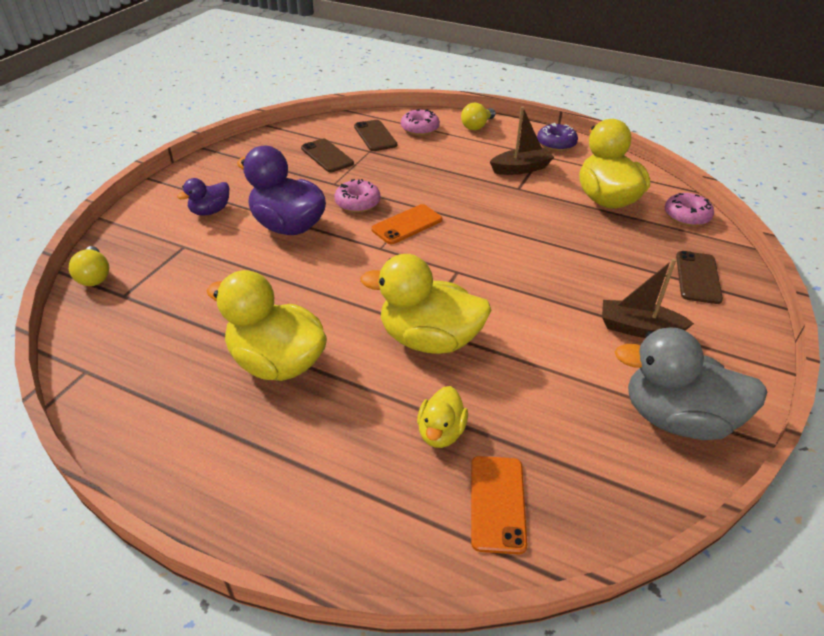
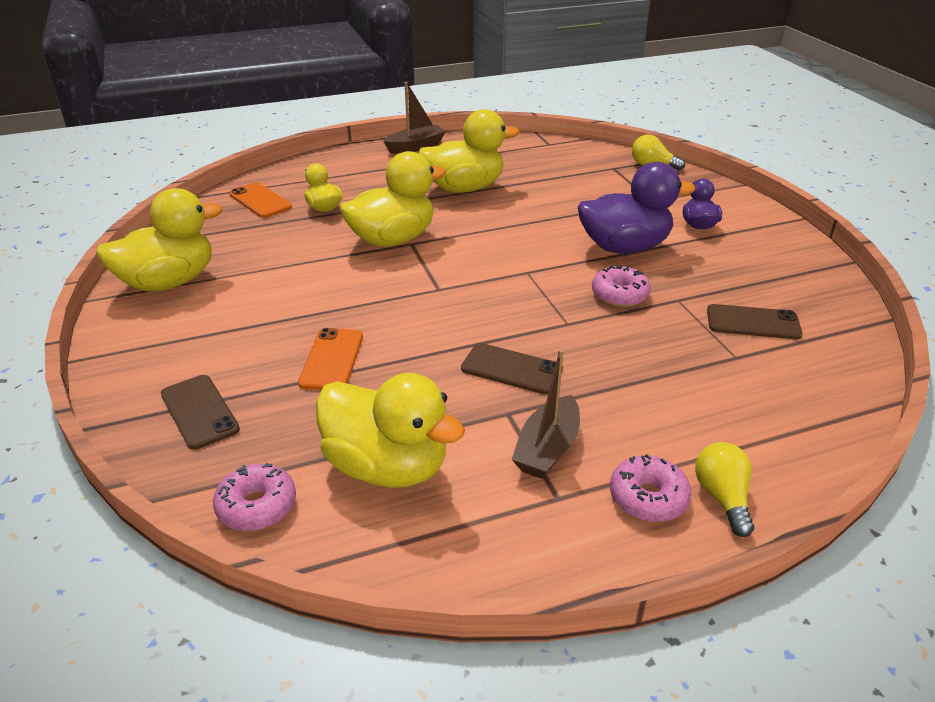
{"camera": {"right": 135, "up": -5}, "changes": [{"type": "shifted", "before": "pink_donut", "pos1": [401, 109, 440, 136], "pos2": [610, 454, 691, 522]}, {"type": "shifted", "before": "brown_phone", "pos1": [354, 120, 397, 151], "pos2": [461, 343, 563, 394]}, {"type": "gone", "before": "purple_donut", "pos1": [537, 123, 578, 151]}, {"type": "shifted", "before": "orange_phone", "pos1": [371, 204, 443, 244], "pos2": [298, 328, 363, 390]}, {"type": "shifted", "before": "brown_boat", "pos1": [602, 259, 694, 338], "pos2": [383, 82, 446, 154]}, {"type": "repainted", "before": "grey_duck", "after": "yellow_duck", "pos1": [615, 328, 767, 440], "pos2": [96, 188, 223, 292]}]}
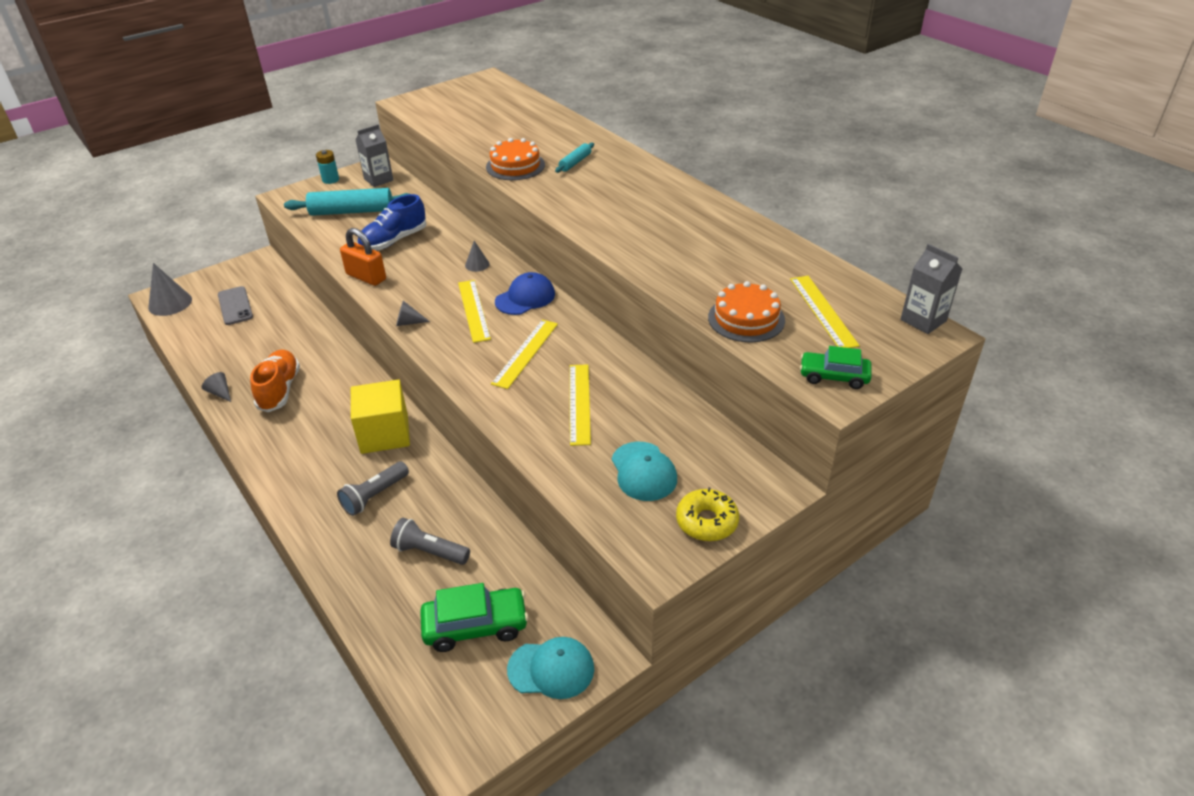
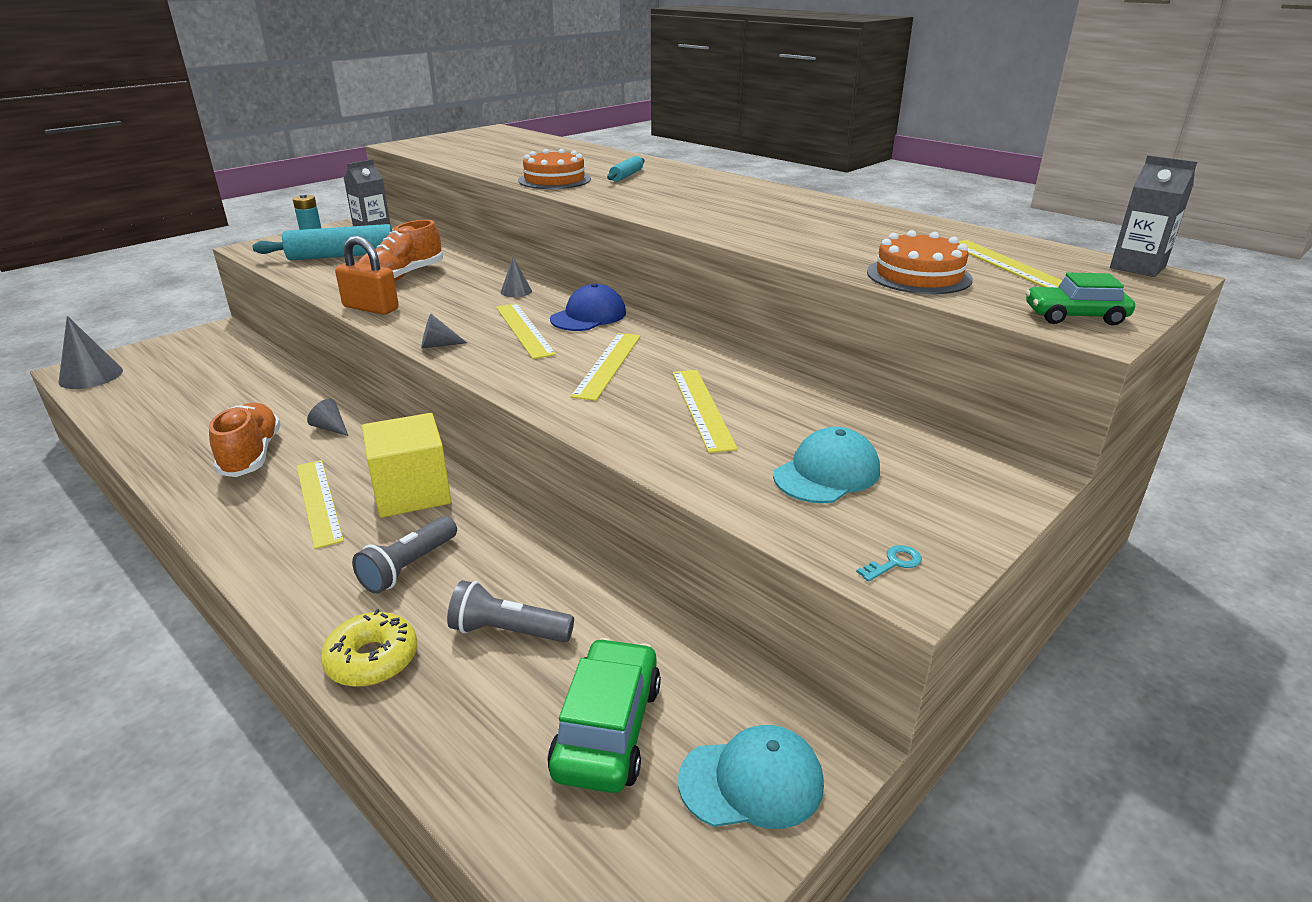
{"camera": {"right": -10, "up": -10}, "changes": [{"type": "repainted", "before": "blue_shoe", "after": "orange_shoe", "pos1": [357, 194, 427, 251], "pos2": [358, 220, 443, 281]}, {"type": "gone", "before": "grey_phone", "pos1": [218, 286, 253, 325]}, {"type": "shifted", "before": "grey_cone", "pos1": [202, 372, 231, 402], "pos2": [307, 399, 348, 436]}, {"type": "rotated", "before": "turquoise_cap", "pos1": [612, 442, 677, 501], "pos2": [773, 427, 880, 504], "turn": -105}, {"type": "shifted", "before": "yellow_donut", "pos1": [676, 487, 739, 541], "pos2": [321, 609, 417, 687]}, {"type": "rotated", "before": "green_car", "pos1": [420, 583, 529, 652], "pos2": [547, 638, 661, 793], "turn": -60}, {"type": "new", "after": "yellow_ruler", "pos2": [297, 460, 344, 549]}, {"type": "new", "after": "turquoise_key", "pos2": [856, 545, 922, 582]}]}
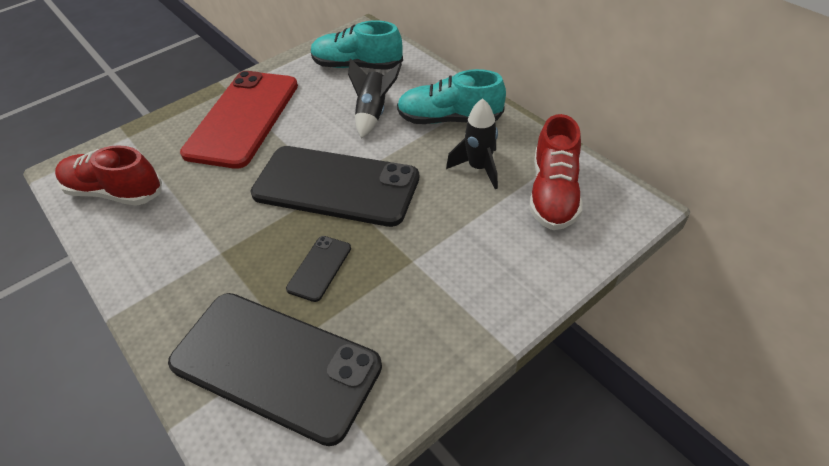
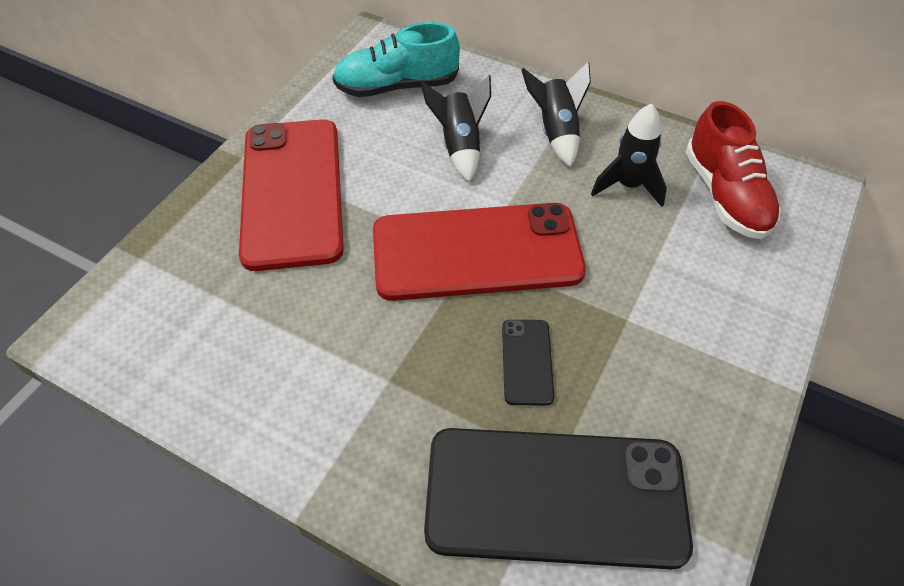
{"camera": {"right": -25, "up": 5}, "changes": [{"type": "swapped", "before": "turquoise_shoe", "after": "black_rocket", "pos1": [397, 69, 506, 124], "pos2": [521, 61, 591, 167]}, {"type": "gone", "before": "red_shoe", "pos1": [55, 145, 162, 206]}, {"type": "repainted", "before": "black_phone", "after": "red_phone", "pos1": [251, 146, 419, 227], "pos2": [373, 203, 586, 301]}]}
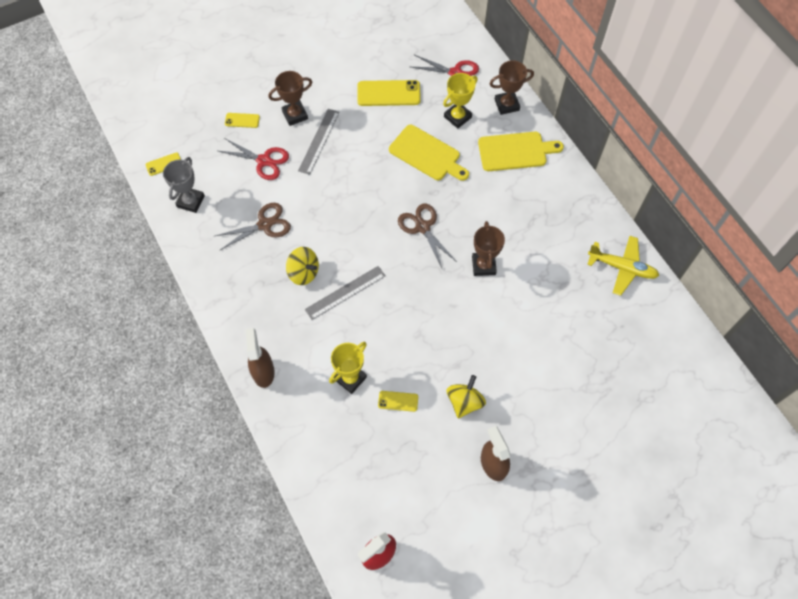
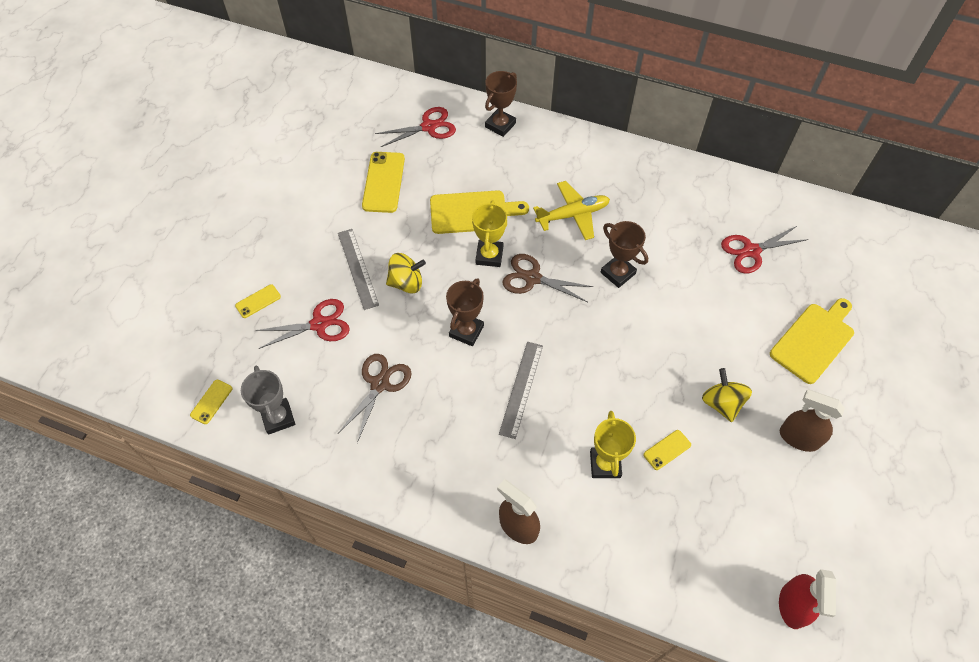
{"camera": {"right": -40, "up": -5}, "changes": [{"type": "shifted", "before": "brown_trophy", "pos1": [268, 71, 312, 126], "pos2": [446, 278, 484, 346]}, {"type": "shifted", "before": "yellow_trophy", "pos1": [443, 73, 478, 129], "pos2": [472, 200, 507, 267]}, {"type": "rotated", "before": "yellow_phone", "pos1": [357, 80, 421, 106], "pos2": [362, 152, 405, 213], "turn": -45}, {"type": "shifted", "before": "yellow_cutting_board", "pos1": [478, 132, 564, 171], "pos2": [770, 298, 854, 384]}, {"type": "shifted", "before": "yellow_plane", "pos1": [587, 236, 659, 296], "pos2": [533, 181, 610, 240]}, {"type": "shifted", "before": "yellow_spinning_top", "pos1": [286, 247, 319, 285], "pos2": [386, 253, 426, 293]}, {"type": "new", "after": "red_scissors", "pos2": [721, 226, 808, 274]}]}
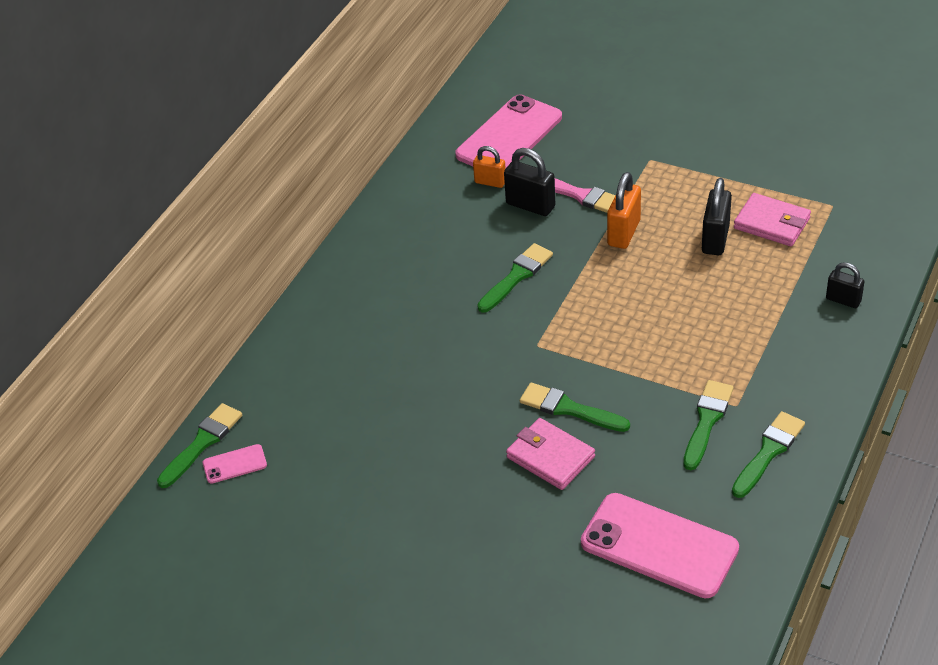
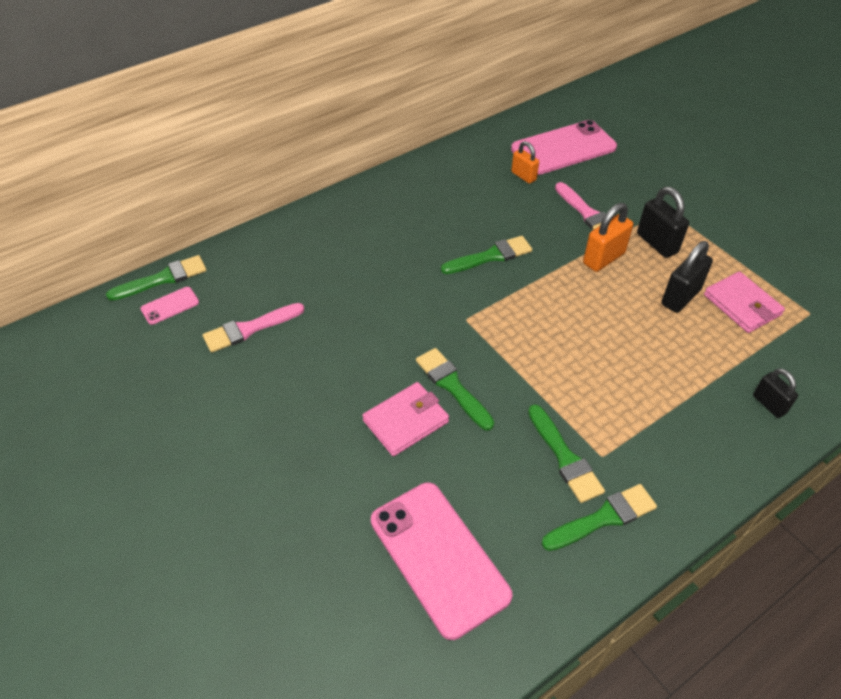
{"camera": {"right": 25, "up": 5}, "changes": [{"type": "shifted", "before": "black_padlock", "pos1": [504, 148, 555, 216], "pos2": [637, 187, 689, 258]}, {"type": "rotated", "before": "green_brush", "pos1": [683, 380, 734, 470], "pos2": [528, 404, 605, 503], "turn": 105}, {"type": "rotated", "before": "pink_wallet", "pos1": [506, 418, 595, 490], "pos2": [362, 382, 449, 456], "turn": 75}, {"type": "rotated", "before": "pink_phone", "pos1": [203, 444, 267, 484], "pos2": [140, 287, 199, 325], "turn": -45}, {"type": "new", "after": "pink_brush", "pos2": [203, 303, 305, 353]}]}
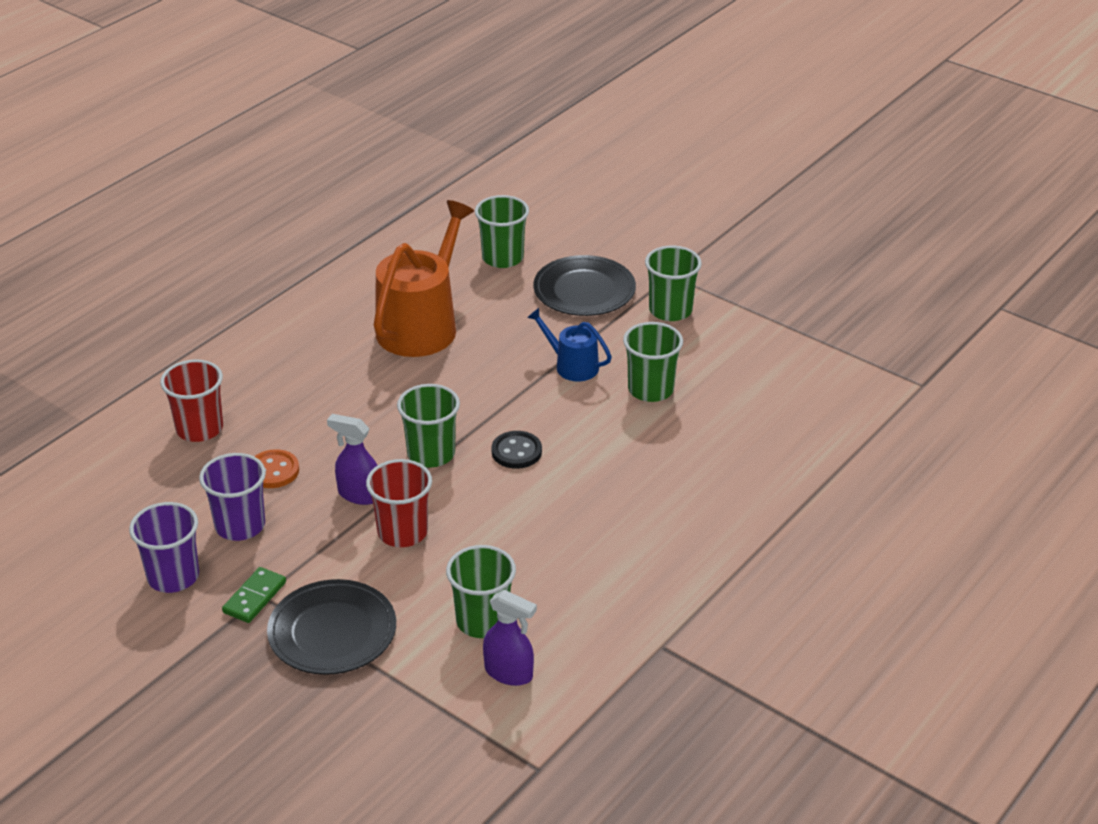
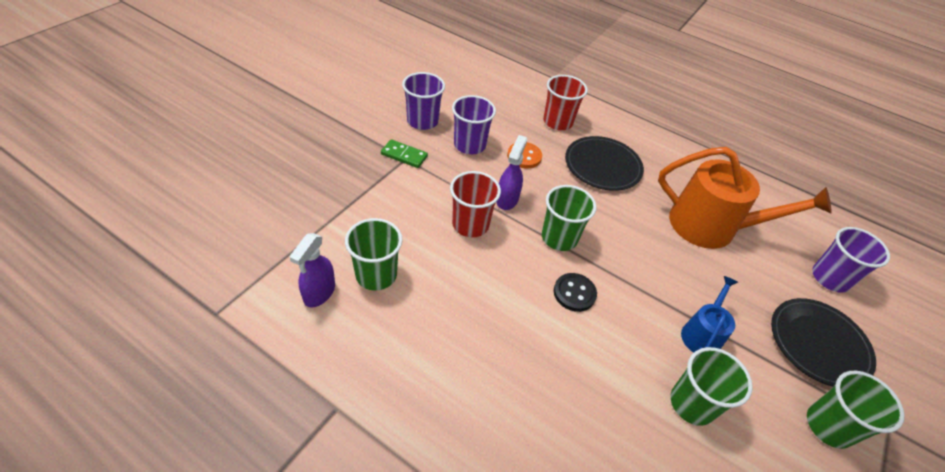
{"camera": {"right": 80, "up": 10}, "changes": [{"type": "repainted", "before": "green_cup", "after": "purple_cup", "pos1": [475, 195, 529, 268], "pos2": [812, 227, 890, 293]}, {"type": "shifted", "before": "black_plate", "pos1": [267, 579, 396, 675], "pos2": [565, 136, 644, 191]}]}
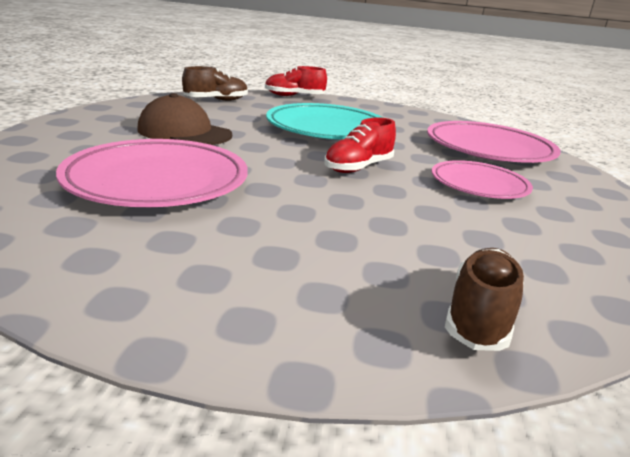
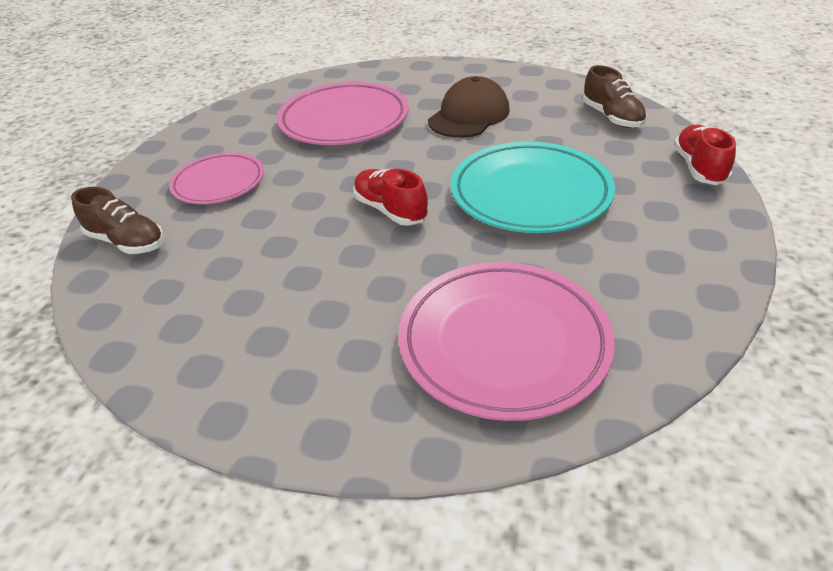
{"camera": {"right": 100, "up": 15}, "changes": [{"type": "shifted", "before": "pink_plate", "pos1": [432, 160, 533, 199], "pos2": [169, 153, 264, 204]}]}
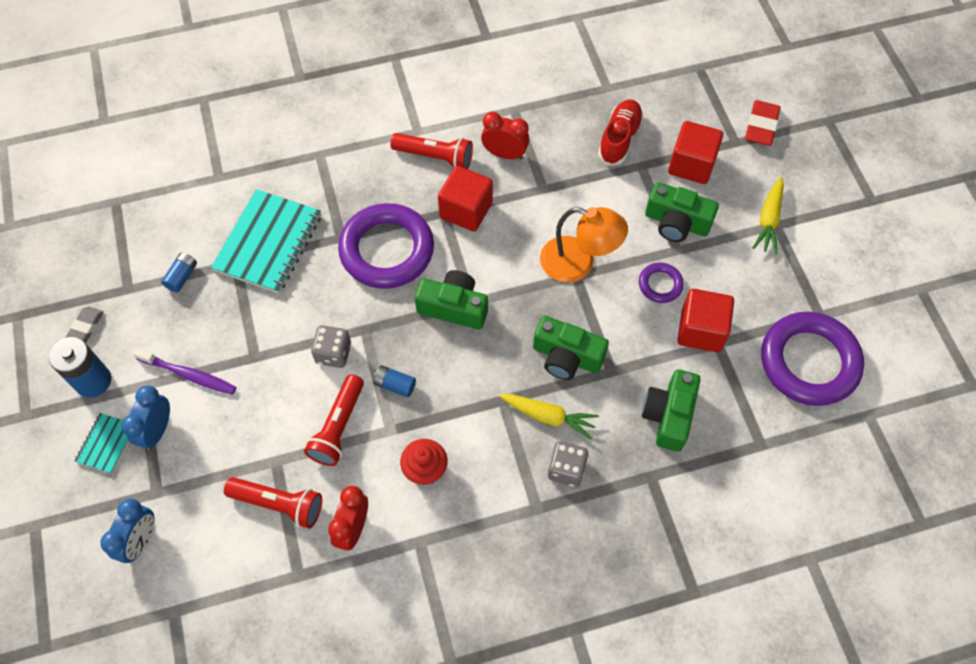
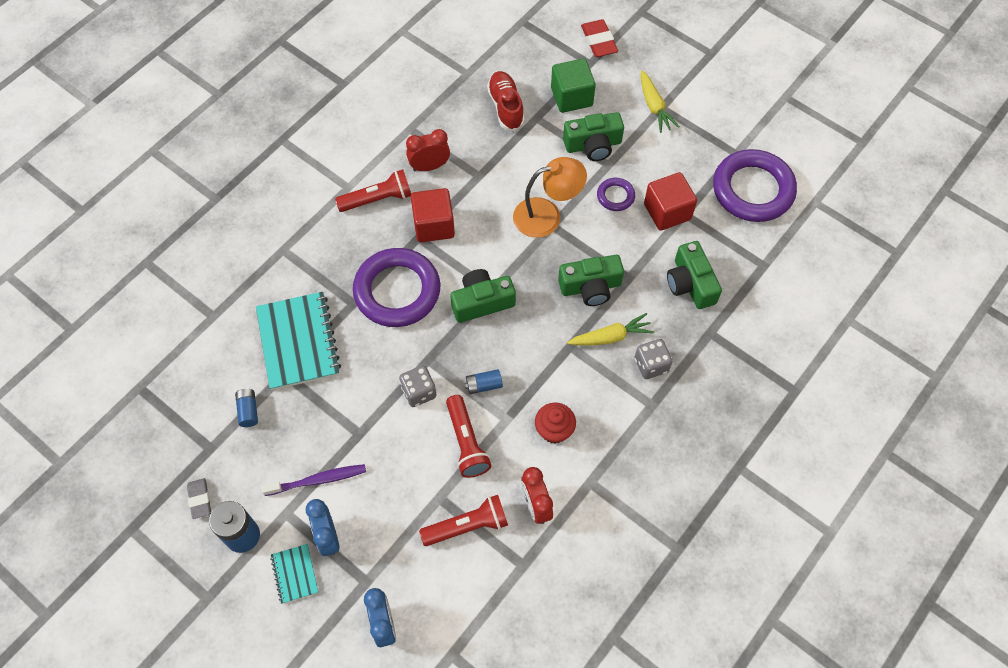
{"camera": {"right": -35, "up": 0}, "changes": [{"type": "repainted", "before": "red_cube", "after": "green_cube", "pos1": [668, 121, 723, 184], "pos2": [551, 58, 596, 113]}]}
